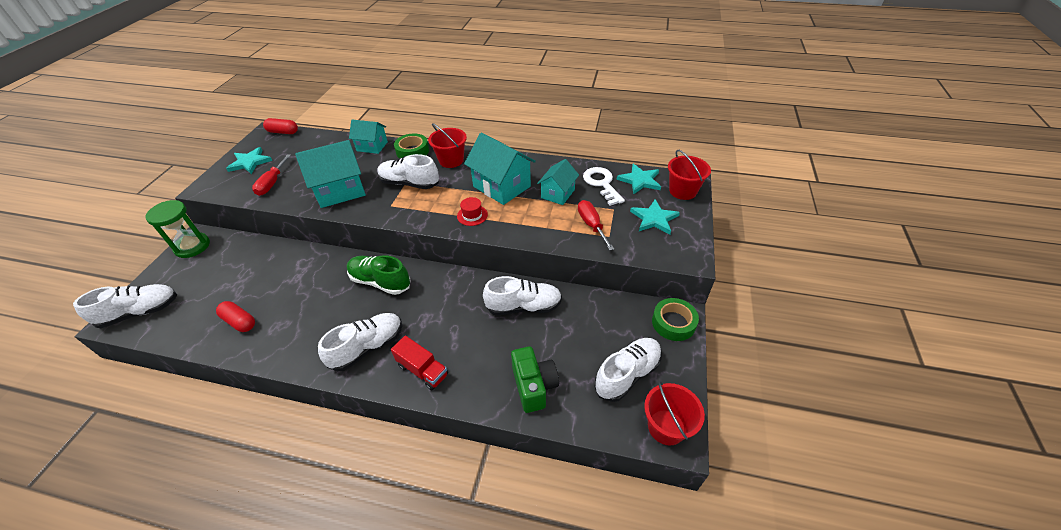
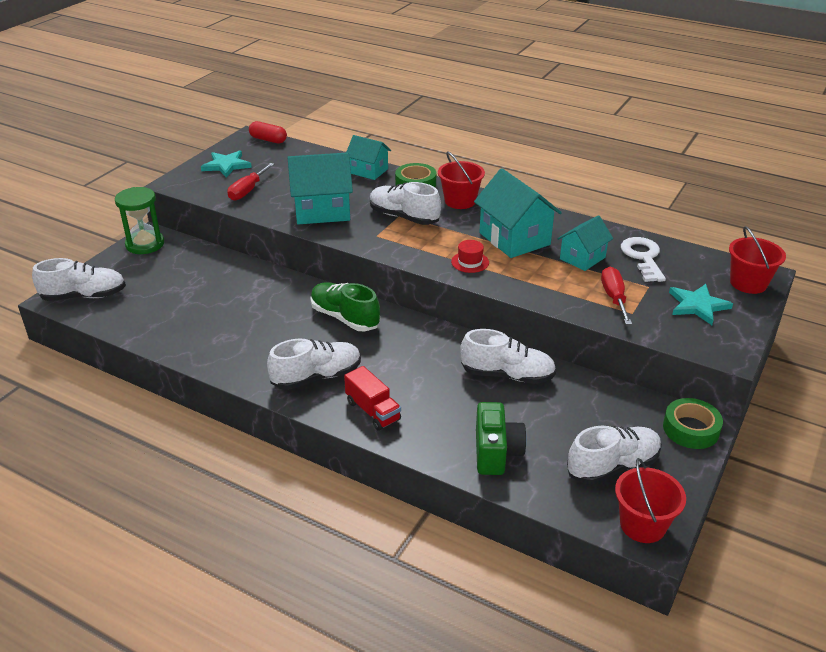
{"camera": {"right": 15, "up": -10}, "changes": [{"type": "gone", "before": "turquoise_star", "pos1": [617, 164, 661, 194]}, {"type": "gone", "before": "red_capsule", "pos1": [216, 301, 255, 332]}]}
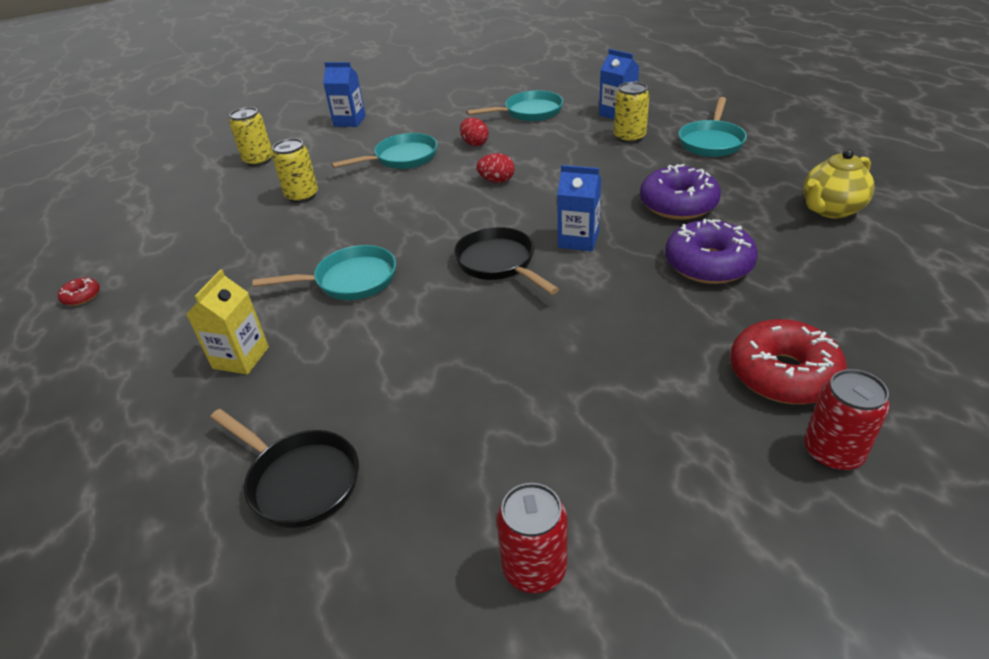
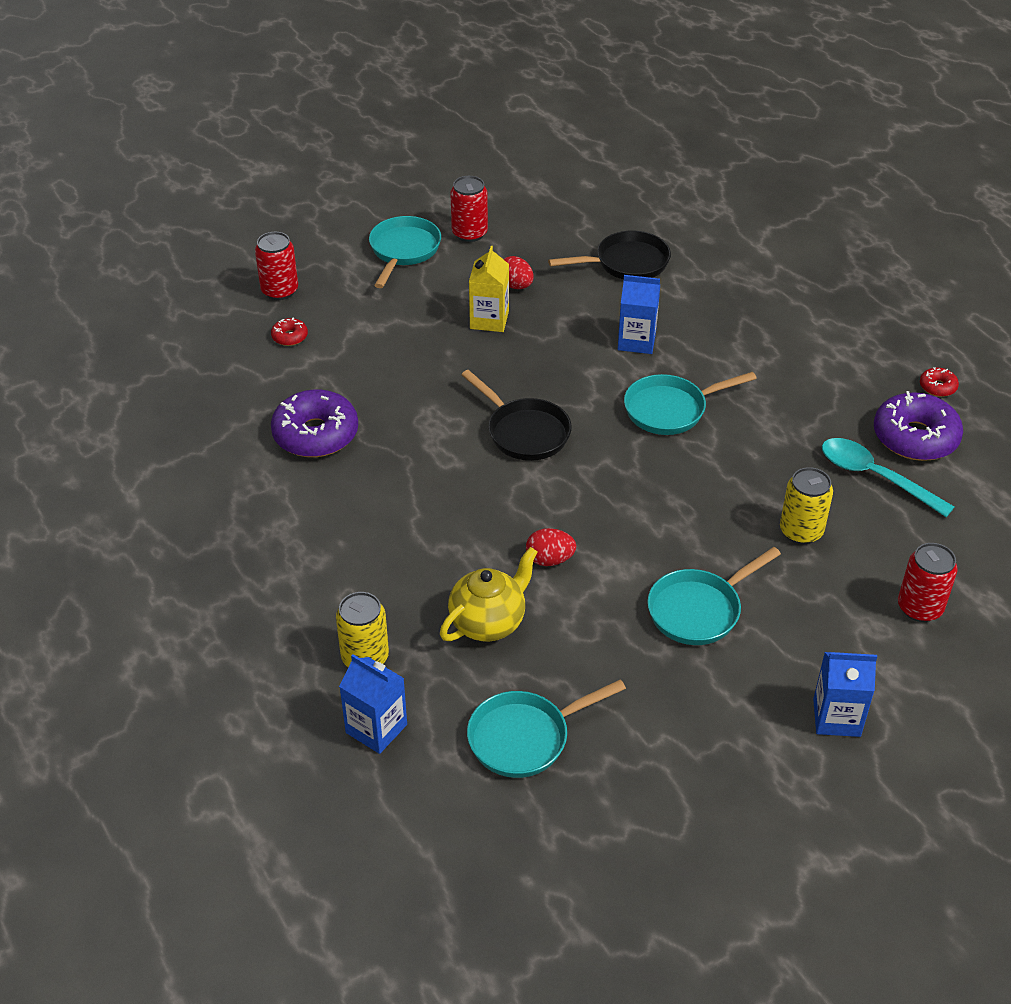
{"camera": {"right": 170, "up": 5}, "changes": [{"type": "shifted", "before": "turquoise_pan", "pos1": [679, 97, 747, 157], "pos2": [369, 216, 441, 288]}, {"type": "repainted", "before": "yellow_can", "after": "red_can", "pos1": [229, 107, 273, 167], "pos2": [898, 543, 958, 622]}, {"type": "shifted", "before": "red_egg", "pos1": [460, 117, 489, 146], "pos2": [503, 256, 534, 289]}, {"type": "shifted", "before": "yellow_teapot", "pos1": [803, 149, 875, 219], "pos2": [440, 547, 537, 641]}, {"type": "shifted", "before": "purple_donut", "pos1": [640, 164, 721, 220], "pos2": [874, 391, 963, 461]}, {"type": "shifted", "before": "blue_carton", "pos1": [557, 165, 601, 251], "pos2": [618, 275, 660, 354]}, {"type": "shifted", "before": "yellow_carton", "pos1": [186, 269, 269, 375], "pos2": [469, 246, 509, 332]}, {"type": "scaled", "before": "red_donut", "pos1": [730, 319, 847, 404], "pos2": [271, 318, 308, 346], "scale": 0.45}, {"type": "rotated", "before": "black_pan", "pos1": [210, 409, 359, 528], "pos2": [548, 231, 671, 279], "turn": 135}, {"type": "new", "after": "turquoise_spoon", "pos2": [822, 438, 954, 517]}]}
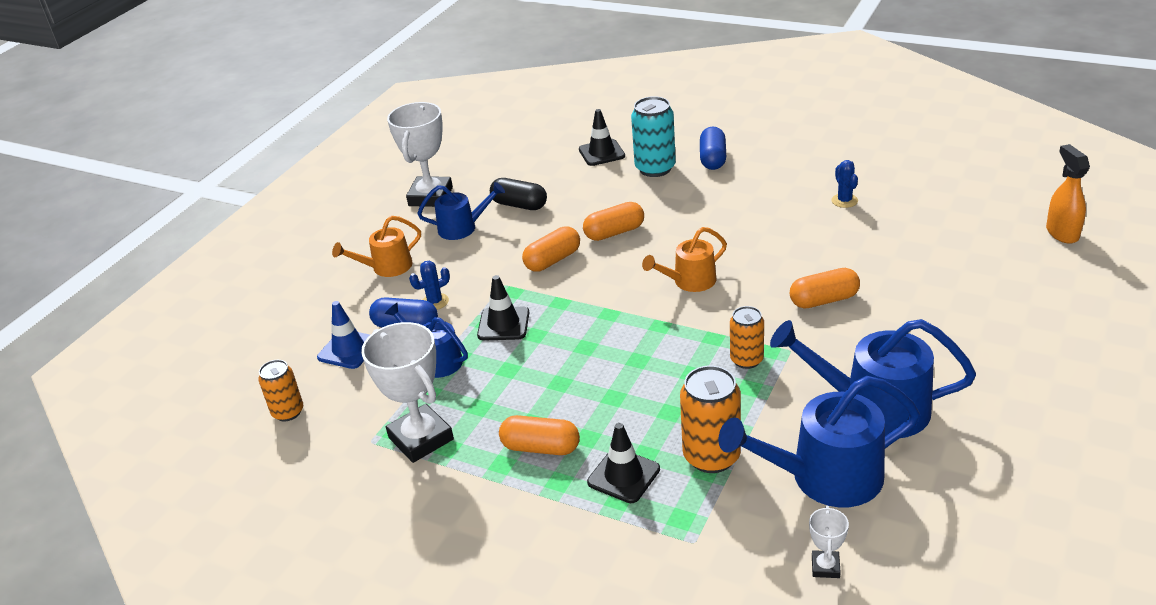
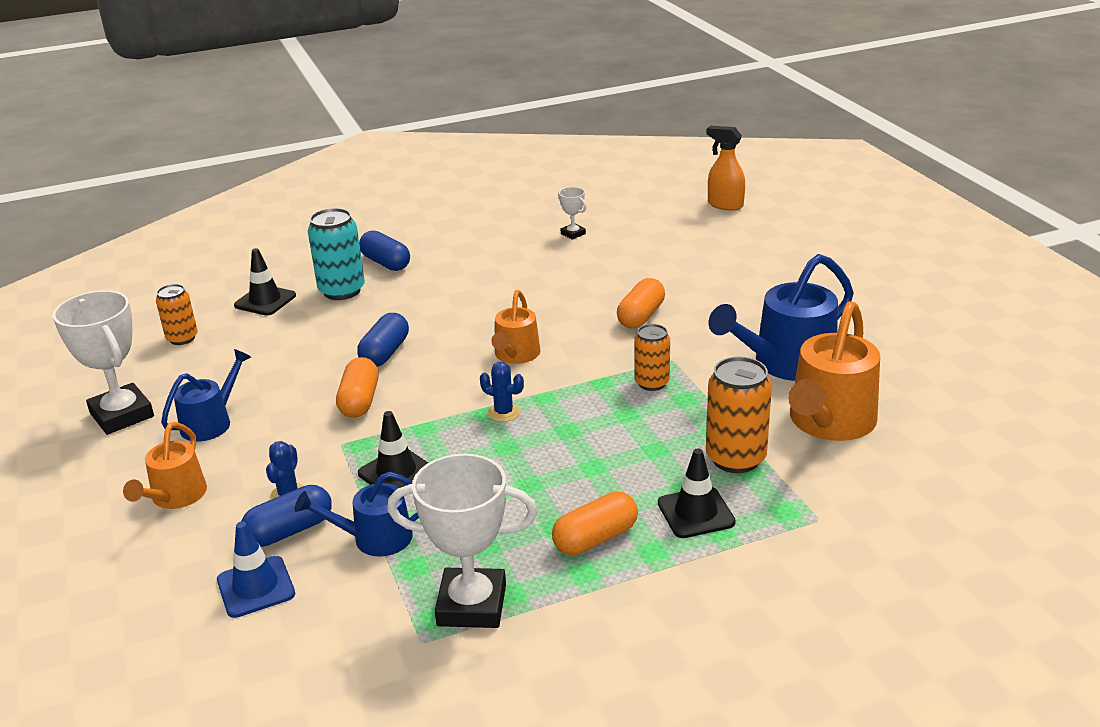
{"camera": {"right": -50, "up": -5}, "changes": [{"type": "shifted", "before": "blue_cactus", "pos1": [831, 160, 858, 208], "pos2": [480, 362, 524, 422]}, {"type": "gone", "before": "black_capsule", "pos1": [490, 178, 547, 210]}, {"type": "repainted", "before": "orange_capsule", "after": "blue_capsule", "pos1": [583, 202, 644, 241], "pos2": [357, 313, 409, 367]}, {"type": "shifted", "before": "orange_can", "pos1": [258, 360, 303, 422], "pos2": [156, 284, 197, 345]}, {"type": "repainted", "before": "blue_watering_can", "after": "orange_watering_can", "pos1": [718, 376, 920, 507], "pos2": [788, 301, 880, 441]}, {"type": "shifted", "before": "white_trophy", "pos1": [809, 506, 849, 578], "pos2": [558, 187, 587, 240]}]}
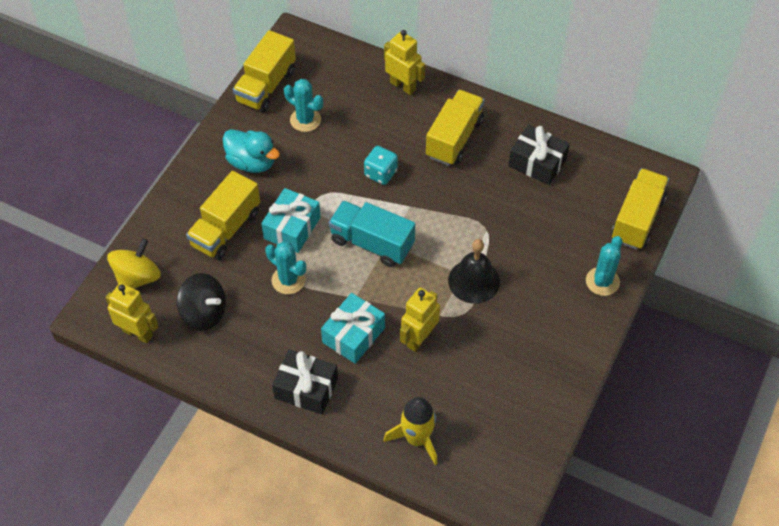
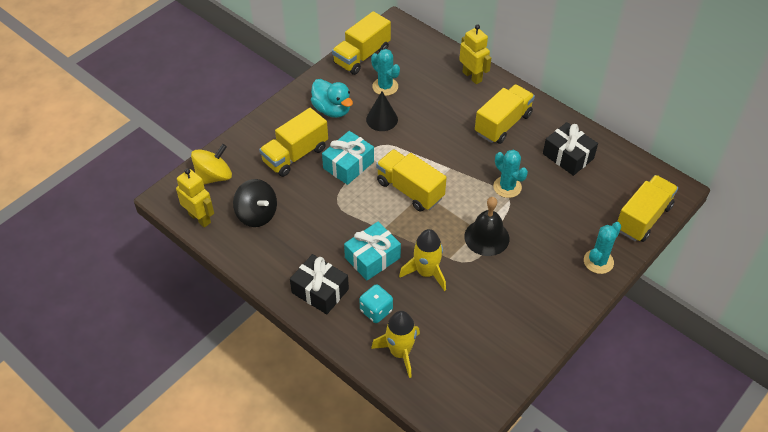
{"camera": {"right": 15, "up": -5}, "changes": [{"type": "shifted", "before": "turquoise_dice", "pos1": [364, 146, 398, 185], "pos2": [359, 284, 393, 323]}, {"type": "repainted", "before": "turquoise_truck", "after": "yellow_truck", "pos1": [329, 201, 415, 267], "pos2": [376, 149, 447, 212]}, {"type": "shifted", "before": "turquoise_cactus", "pos1": [265, 241, 306, 294], "pos2": [493, 150, 528, 198]}, {"type": "swapped", "before": "yellow_robot", "after": "yellow_rocket", "pos1": [400, 287, 440, 352], "pos2": [399, 229, 446, 291]}, {"type": "new", "after": "black_cone", "pos2": [366, 92, 398, 131]}]}
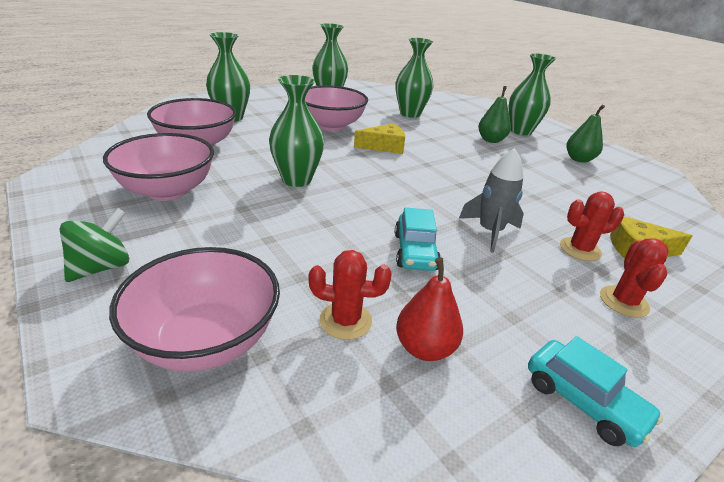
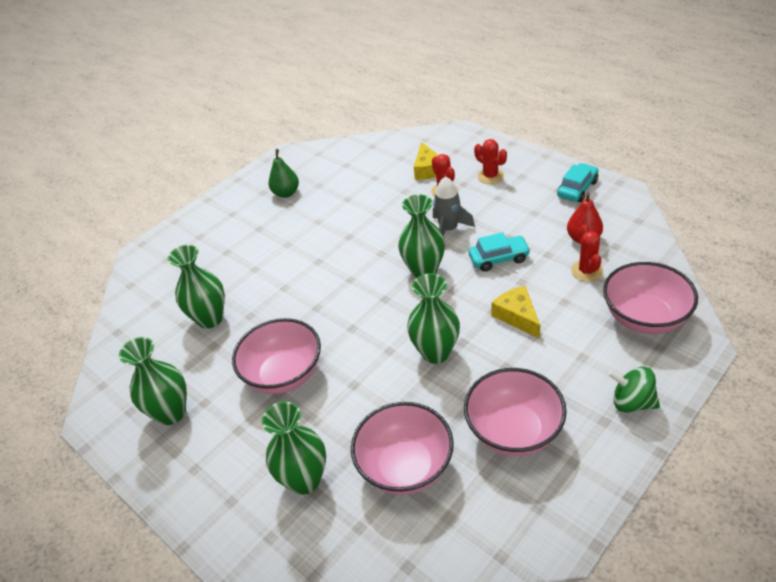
{"camera": {"right": -95, "up": 10}, "changes": [{"type": "shifted", "before": "green_vase", "pos1": [509, 53, 556, 136], "pos2": [398, 195, 445, 278]}, {"type": "gone", "before": "green_pear", "pos1": [478, 86, 511, 143]}, {"type": "shifted", "before": "yellow_cheese", "pos1": [354, 123, 405, 154], "pos2": [491, 286, 541, 338]}, {"type": "rotated", "before": "red_cactus", "pos1": [600, 239, 669, 318], "pos2": [474, 139, 507, 184], "turn": 45}]}
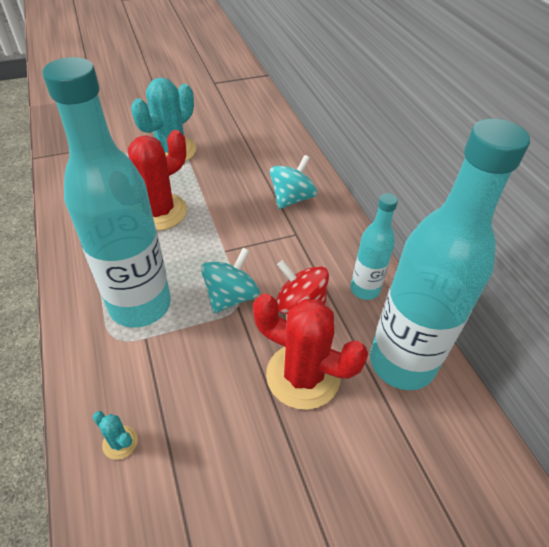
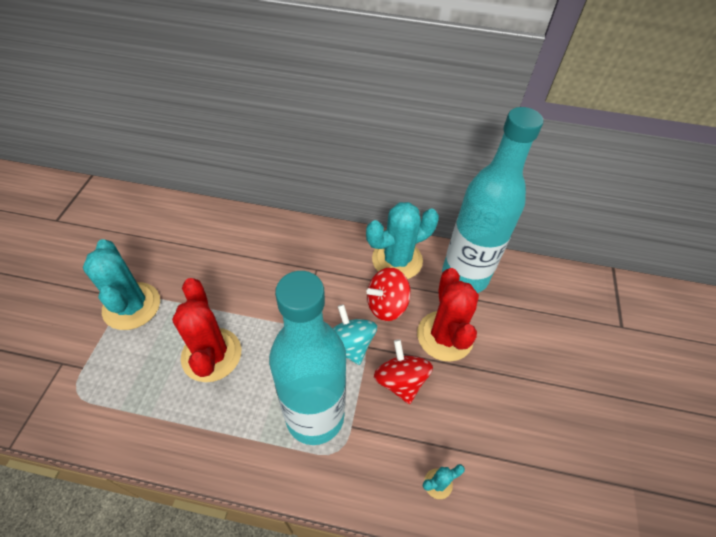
{"camera": {"right": -60, "up": 5}, "changes": [{"type": "gone", "before": "turquoise_spinning_top", "pos1": [270, 155, 317, 209]}, {"type": "swapped", "before": "turquoise_bottle", "after": "turquoise_cactus", "pos1": [350, 193, 398, 300], "pos2": [366, 202, 439, 279]}, {"type": "rotated", "before": "red_cactus", "pos1": [253, 294, 368, 410], "pos2": [417, 268, 479, 362], "turn": -60}, {"type": "new", "after": "red_spinning_top", "pos2": [374, 339, 433, 404]}]}
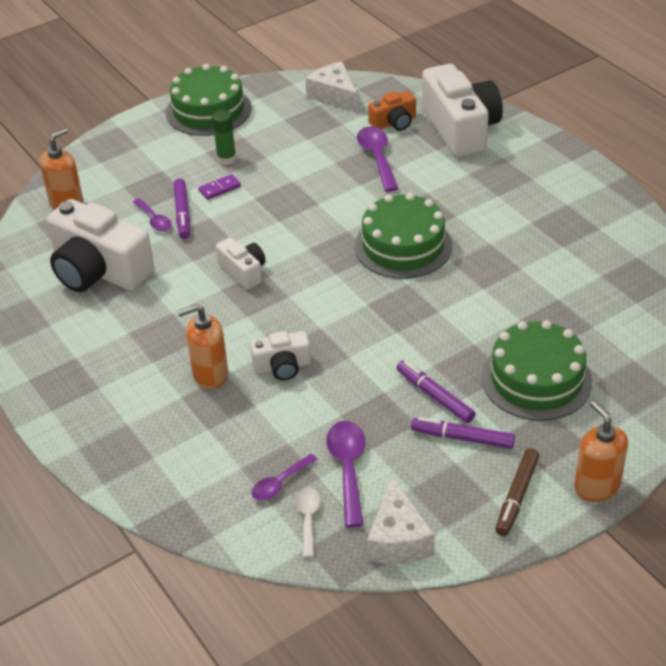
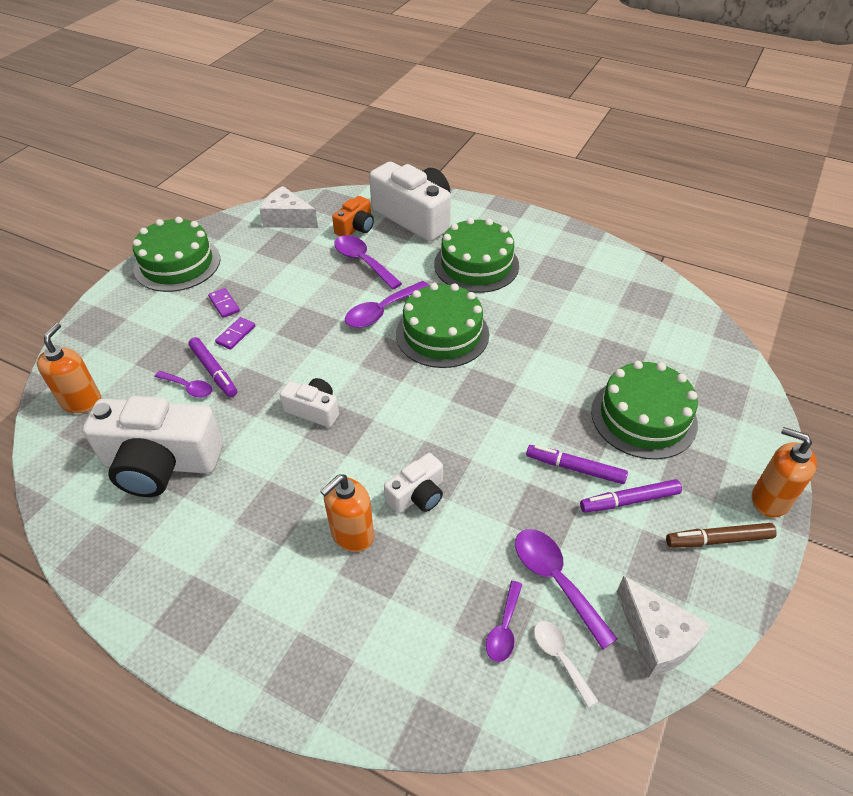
{"camera": {"right": -30, "up": 5}, "changes": [{"type": "swapped", "before": "green_glue_stick", "after": "purple_domino", "pos1": [212, 110, 236, 165], "pos2": [208, 288, 240, 318]}, {"type": "rotated", "before": "brown_marker", "pos1": [495, 448, 539, 536], "pos2": [666, 523, 777, 547], "turn": 90}, {"type": "new", "after": "green_cake", "pos2": [434, 218, 519, 293]}, {"type": "new", "after": "purple_spoon", "pos2": [345, 281, 429, 328]}]}
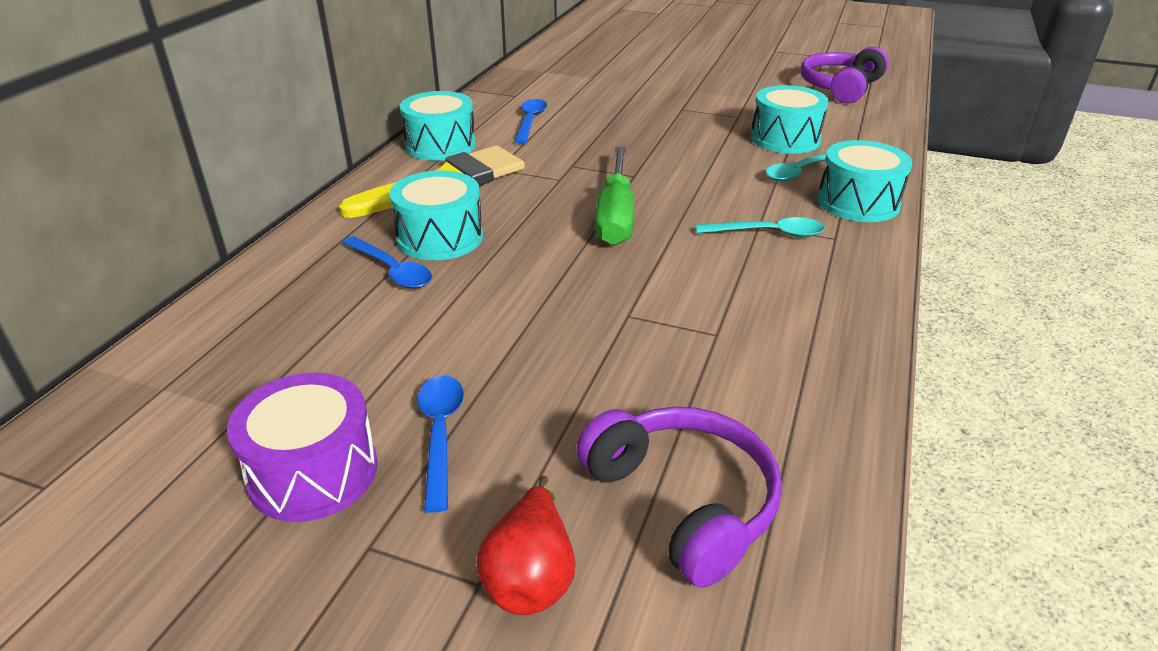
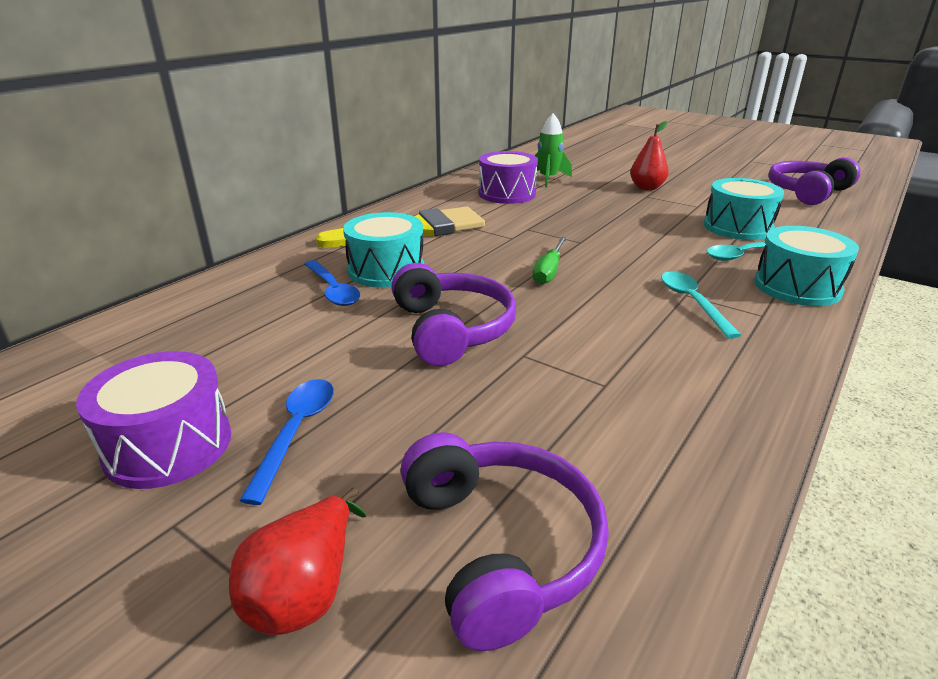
{"camera": {"right": 15, "up": -5}, "changes": [{"type": "gone", "before": "turquoise_drum", "pos1": [400, 91, 476, 161]}, {"type": "swapped", "before": "blue_spoon", "after": "purple_drum", "pos1": [514, 99, 547, 144], "pos2": [479, 151, 538, 204]}, {"type": "scaled", "before": "green_screwdriver", "pos1": [595, 146, 634, 246], "pos2": [533, 237, 567, 285], "scale": 0.59}, {"type": "rotated", "before": "turquoise_spoon", "pos1": [696, 217, 825, 237], "pos2": [661, 271, 741, 339], "turn": -120}, {"type": "new", "after": "green_rocket", "pos2": [535, 113, 572, 187]}, {"type": "new", "after": "red_pear", "pos2": [630, 121, 669, 190]}, {"type": "new", "after": "purple_headphones", "pos2": [391, 263, 516, 366]}]}
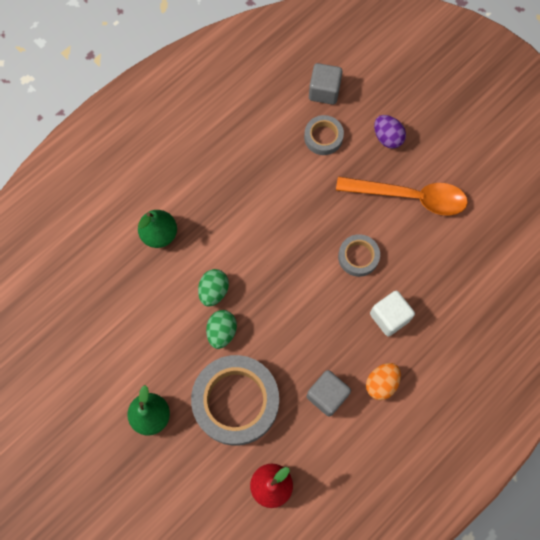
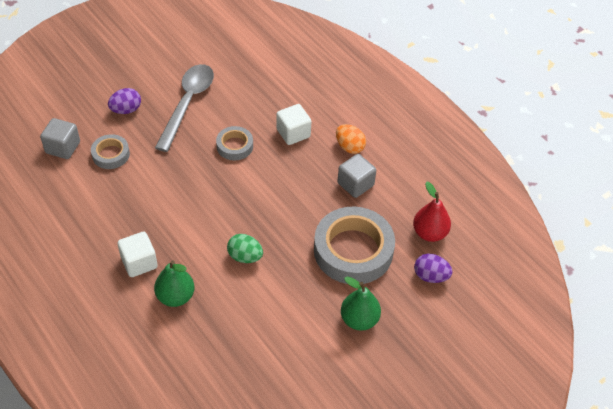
{"camera": {"right": -85, "up": -20}, "changes": [{"type": "repainted", "before": "orange_spoon", "after": "grey_spoon", "pos1": [336, 176, 468, 216], "pos2": [155, 64, 214, 152]}, {"type": "gone", "before": "green_egg", "pos1": [206, 310, 237, 349]}, {"type": "new", "after": "white_cube", "pos2": [118, 232, 158, 277]}, {"type": "new", "after": "purple_egg", "pos2": [414, 254, 452, 283]}]}
